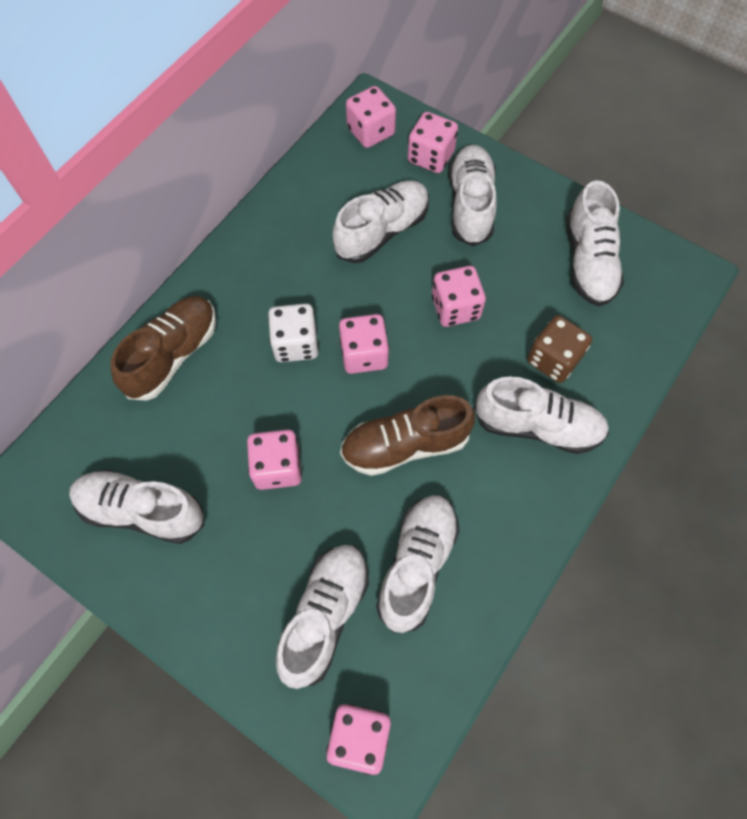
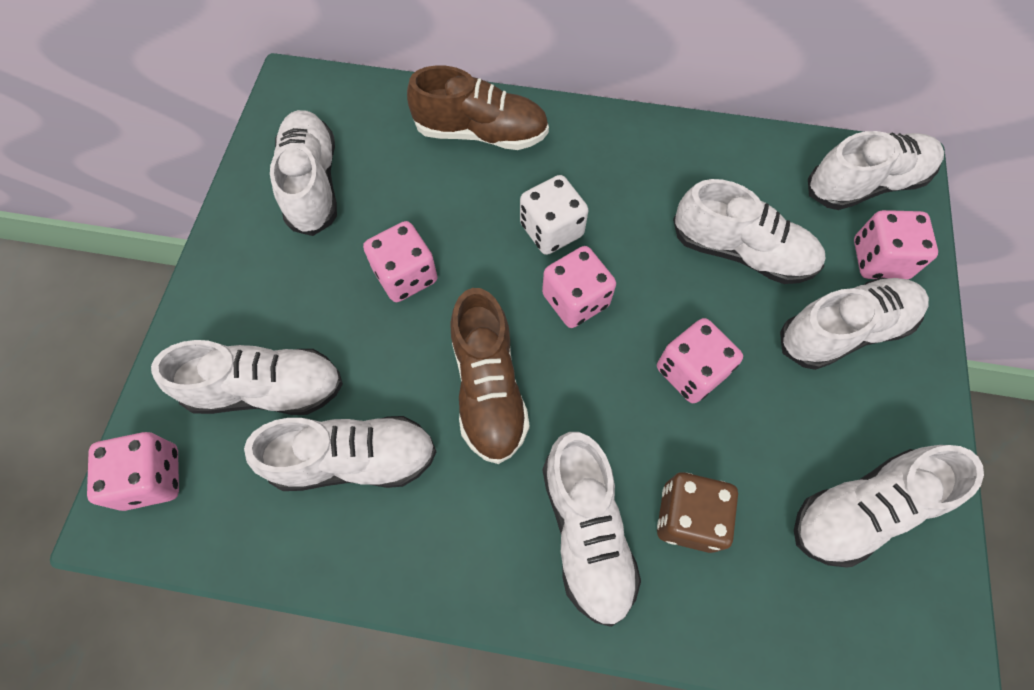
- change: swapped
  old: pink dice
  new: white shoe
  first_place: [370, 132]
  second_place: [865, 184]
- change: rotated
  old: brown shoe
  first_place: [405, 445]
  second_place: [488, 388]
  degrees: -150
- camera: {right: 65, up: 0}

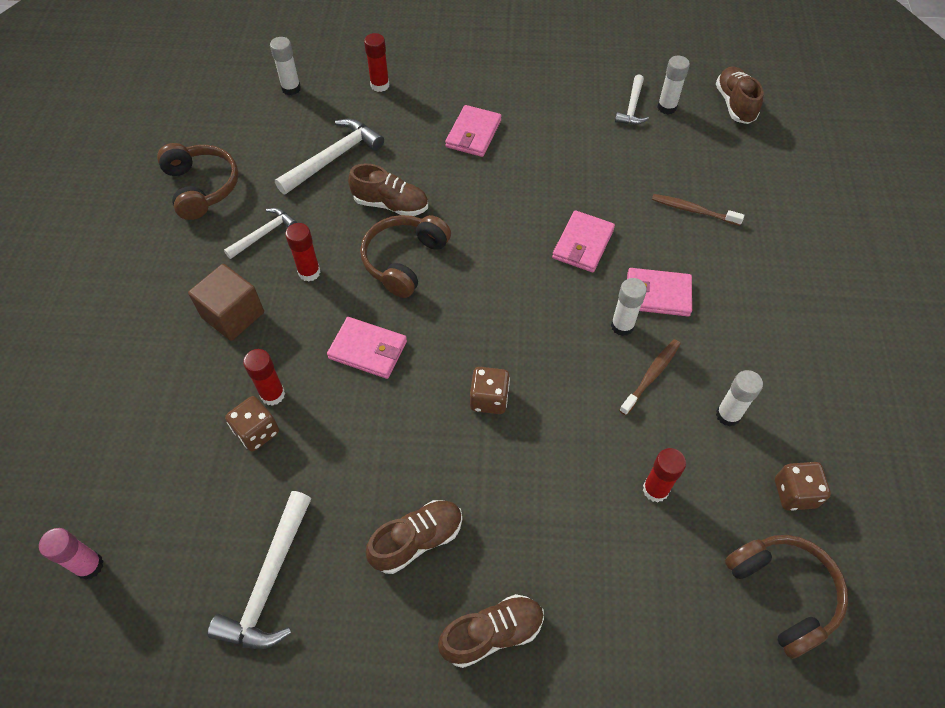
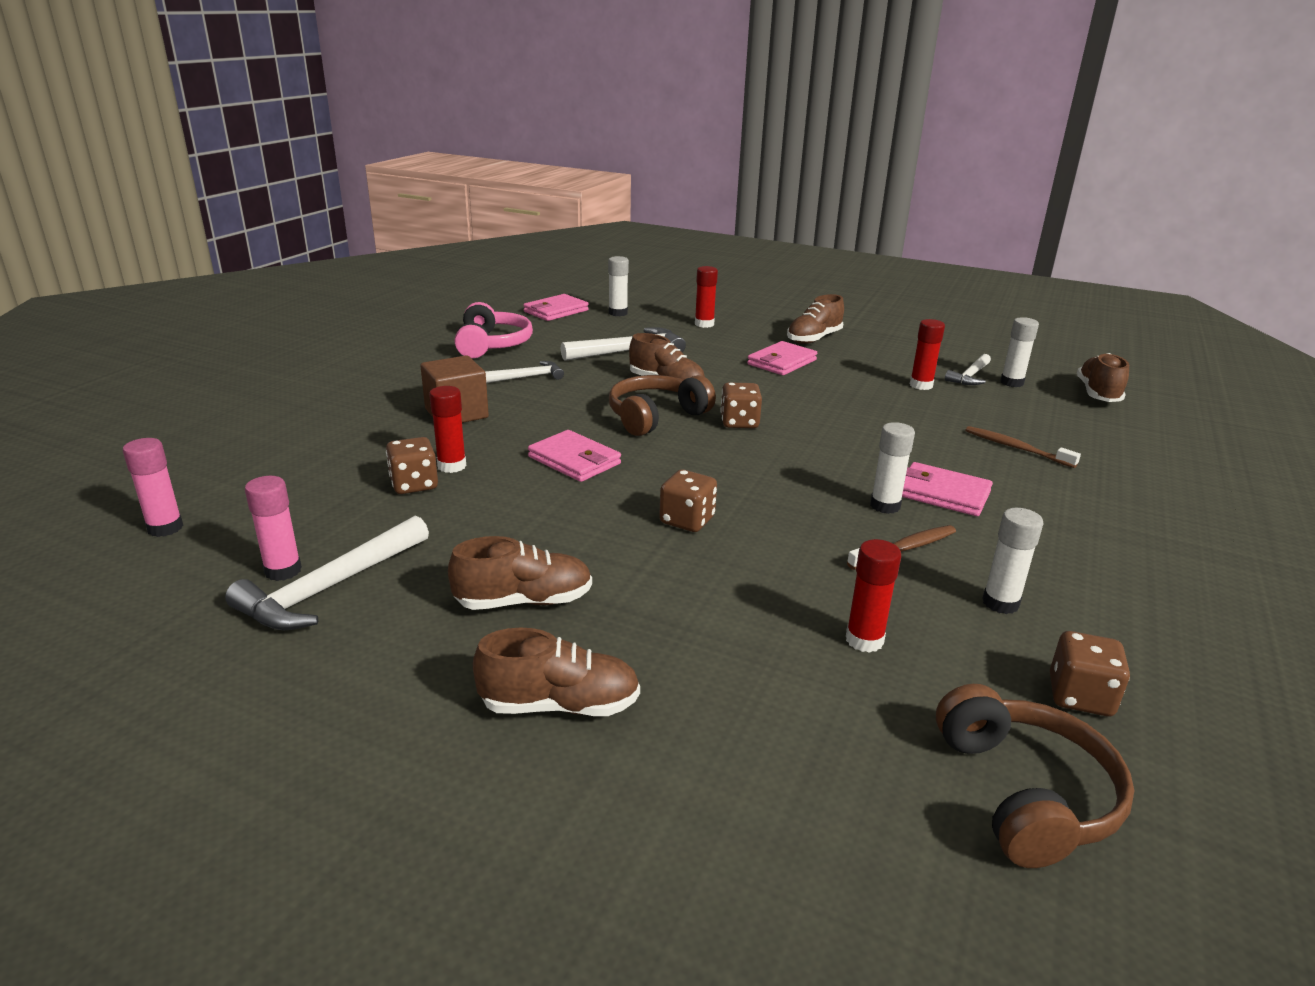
- change: repainted
  old: brown headphones
  new: pink headphones
  first_place: [201, 187]
  second_place: [492, 345]
- change: shifted
  old: pink wallet
  first_place: [582, 244]
  second_place: [556, 311]
- change: shifted
  old: red glue stick
  first_place: [309, 272]
  second_place: [921, 385]
- change: new
  new: brown shoe
  second_place: [814, 339]
- change: new
  new: brown dice
  second_place: [739, 422]
- change: new
  new: pink glue stick
  second_place: [283, 571]
- camera: {right: 20, up: -30}

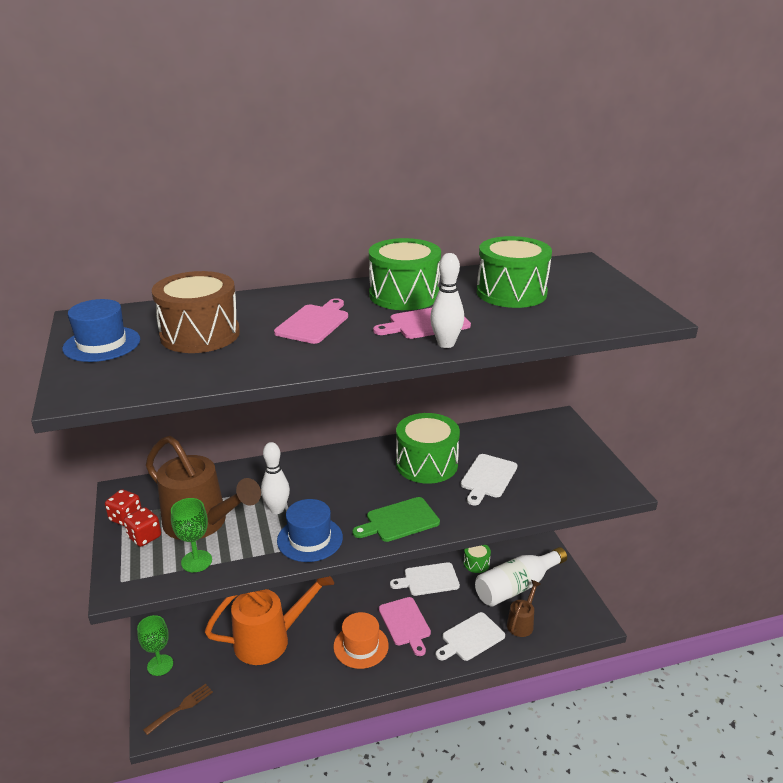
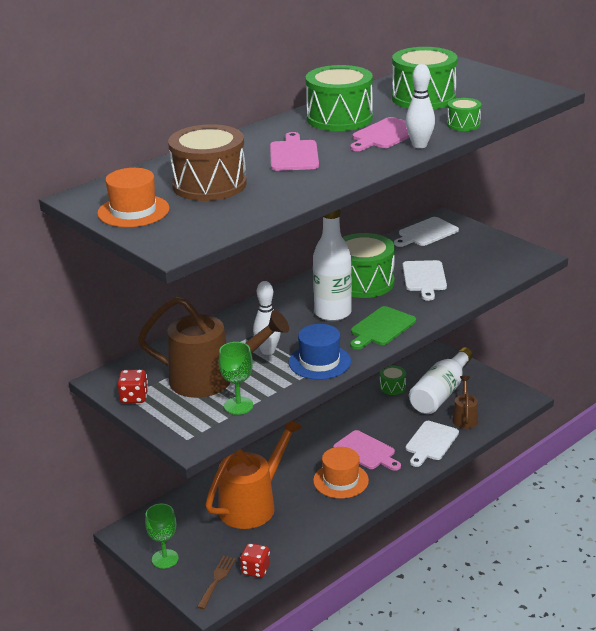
- change: repainted
  old: blue hat
  new: orange hat
  first_place: [102, 344]
  second_place: [133, 211]
- change: shifted
  old: red dice
  first_place: [144, 537]
  second_place: [255, 570]
- change: shifted
  old: white cutting board
  first_place: [428, 579]
  second_place: [426, 233]
- change: new
  new: green drum
  second_place: [463, 124]
- change: new
  new: white bottle
  second_place: [332, 313]
- camera: {right: -25, up: 0}

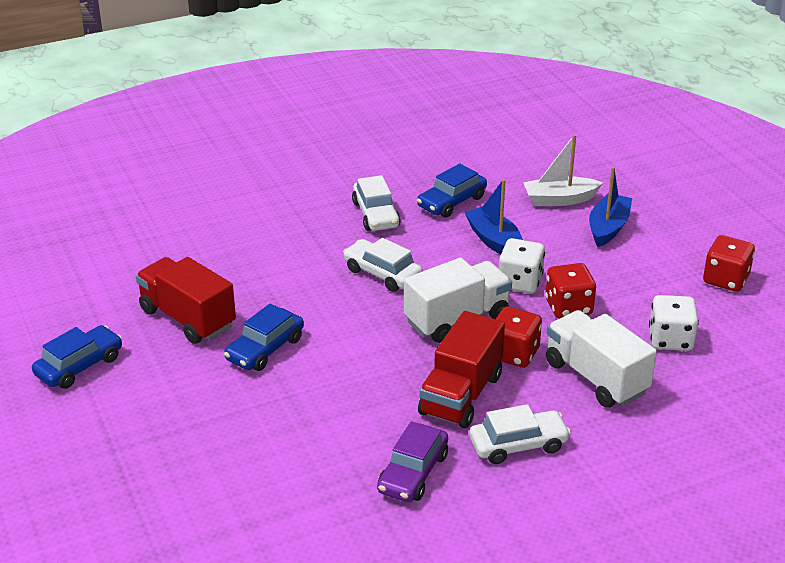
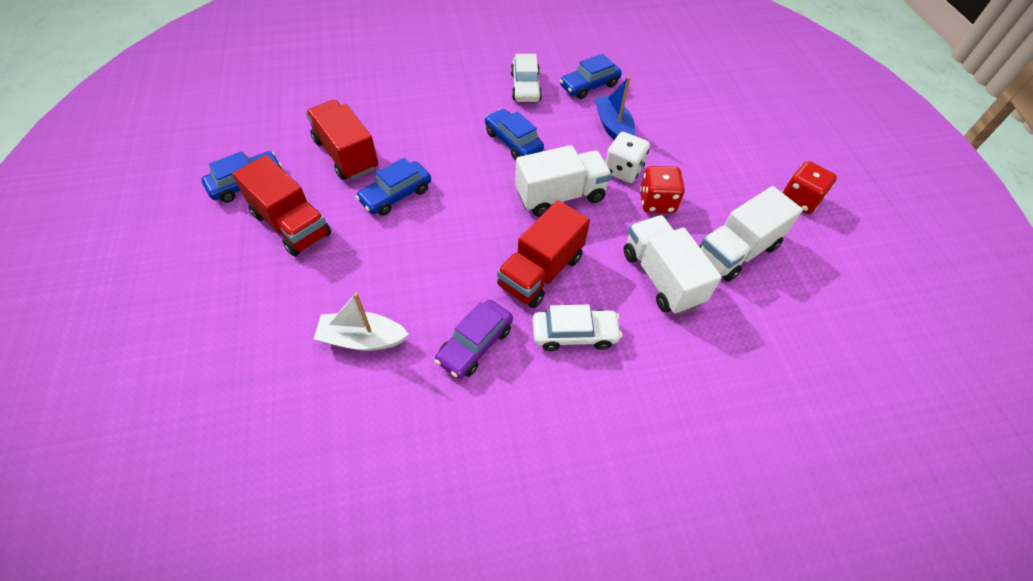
- change: shifted
  old: white boat
  first_place: [559, 199]
  second_place: [362, 339]
- change: gone
  old: blue boat
  first_place: [608, 228]
- change: repainted
  old: white car
  new: blue car
  first_place: [382, 274]
  second_place: [513, 142]
- change: swapped
  old: white dice
  new: white truck
  first_place: [670, 340]
  second_place: [737, 251]
- change: gone
  old: red dice
  first_place: [514, 354]
- change: new
  new: red truck
  second_place: [291, 224]
- camera: {right: 10, up: 20}

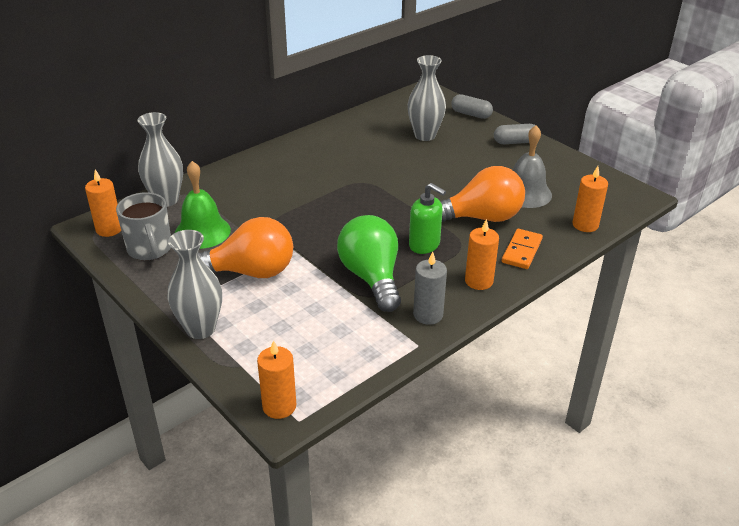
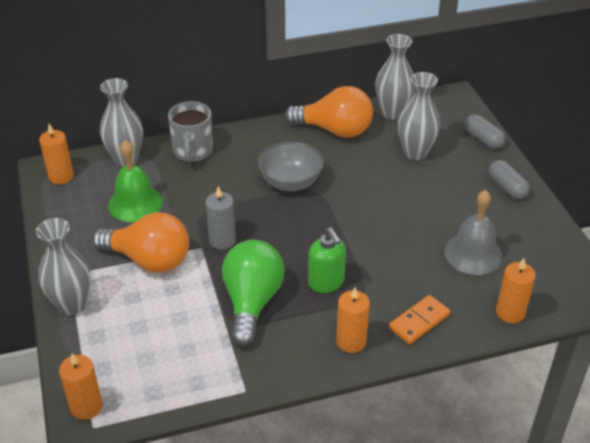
- change: rotated
  old: grey capsule
  first_place: [515, 142]
  second_place: [507, 187]
  degrees: 45
- change: shifted
  old: orange light bulb
  first_place: [481, 218]
  second_place: [335, 130]
- change: shifted
  old: grey mug
  first_place: [150, 249]
  second_place: [193, 152]
- change: shifted
  old: grey candle
  first_place: [428, 315]
  second_place: [222, 240]
- change: new
  new: grey vase
  second_place: [392, 112]
- change: new
  new: grey bowl
  second_place: [290, 182]
- camera: {right: 25, up: 5}

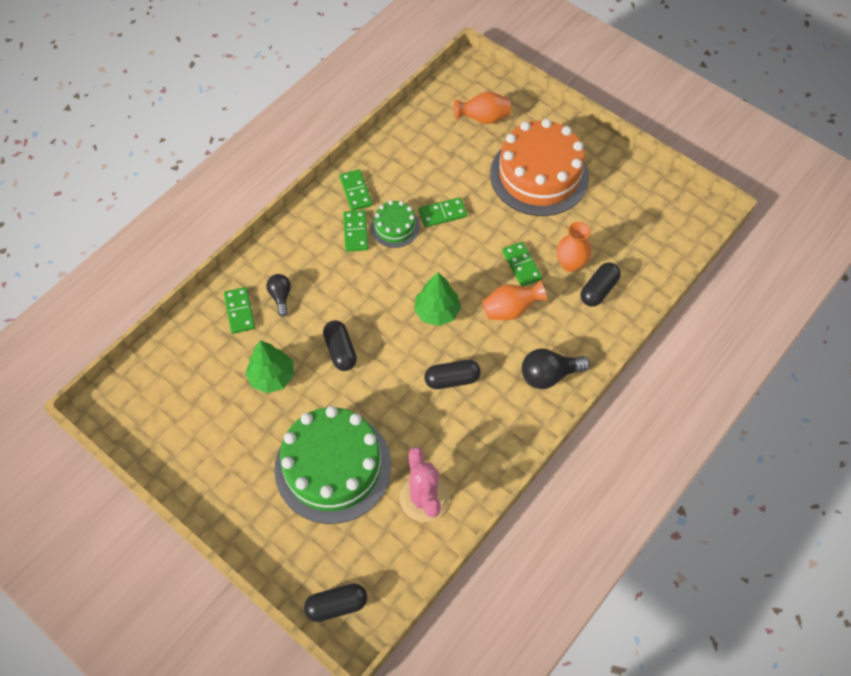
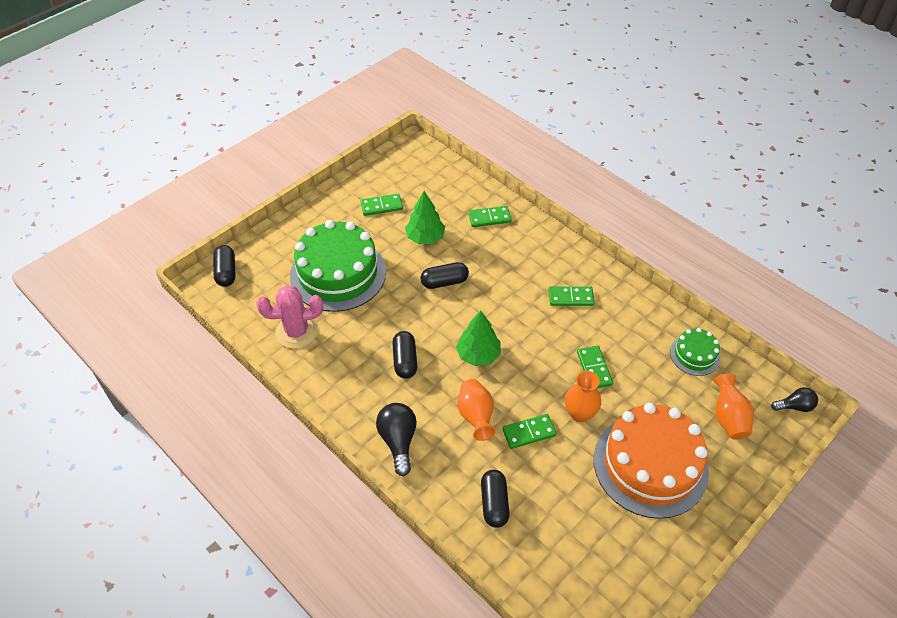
- change: shifted
  old: green domino
  first_place: [356, 191]
  second_place: [381, 206]
- change: shifted
  old: green cake
  first_place: [395, 227]
  second_place: [694, 355]
- change: shifted
  old: orange vase
  first_place: [570, 264]
  second_place: [579, 413]
- change: rotated
  old: black capsule
  first_place: [598, 290]
  second_place: [494, 503]
  degrees: 45
- change: shifted
  old: black light bulb
  first_place: [280, 297]
  second_place: [794, 406]
- camera: {right: 95, up: -10}

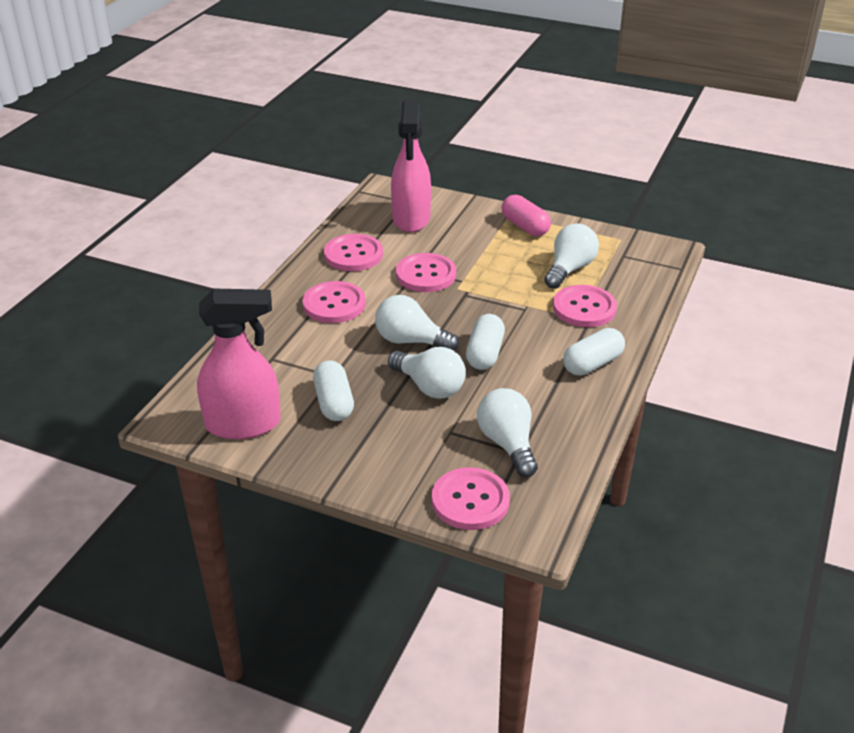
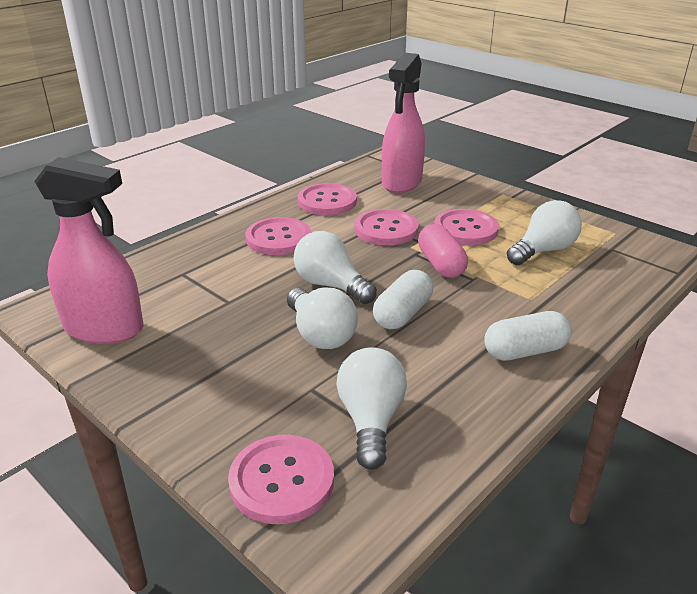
- change: shifted
  old: pink capsule
  first_place: [525, 227]
  second_place: [441, 264]
- change: shifted
  old: pink button
  first_place: [584, 308]
  second_place: [465, 229]
- change: gone
  old: white capsule
  first_place: [334, 403]
- camera: {right: 20, up: -5}

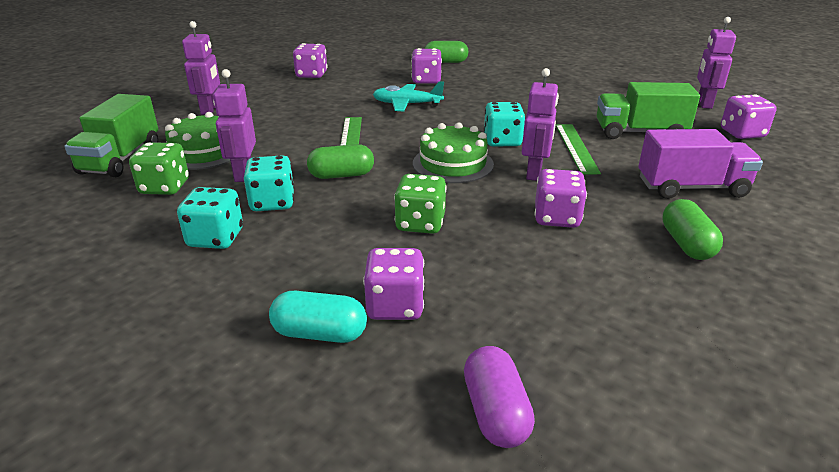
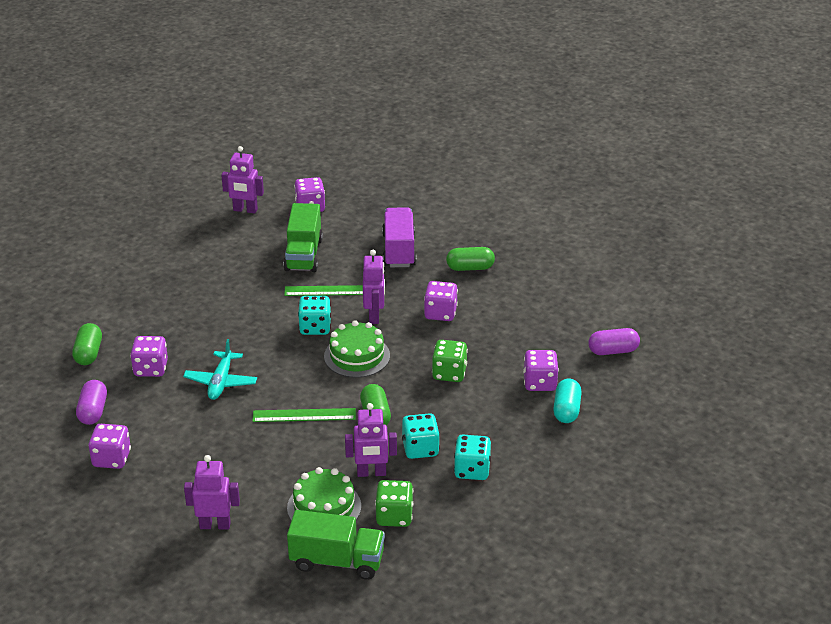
- change: rotated
  old: purple robot
  first_place: [534, 173]
  second_place: [374, 316]
  degrees: 75
- change: new
  new: purple capsule
  second_place: [93, 411]
- camera: {right: -90, up: 5}

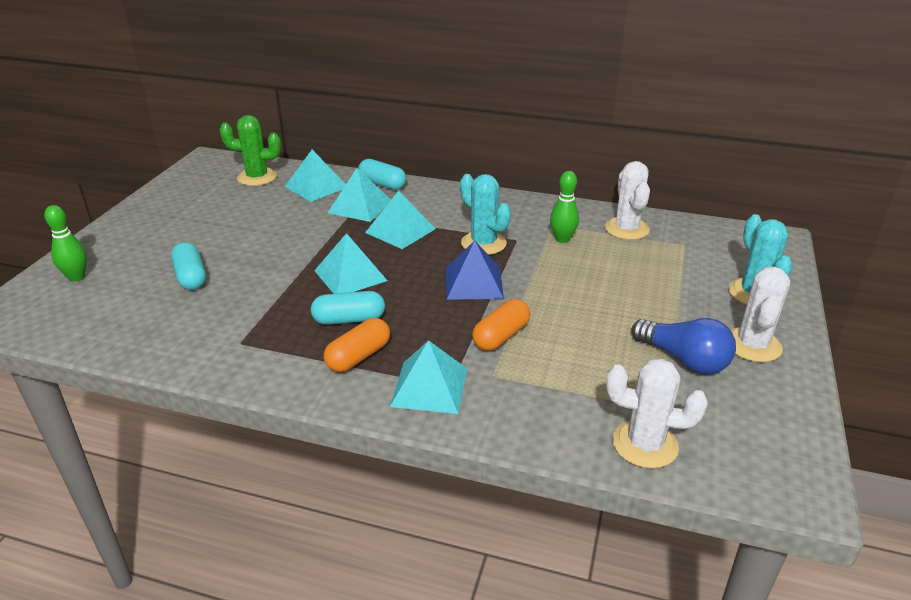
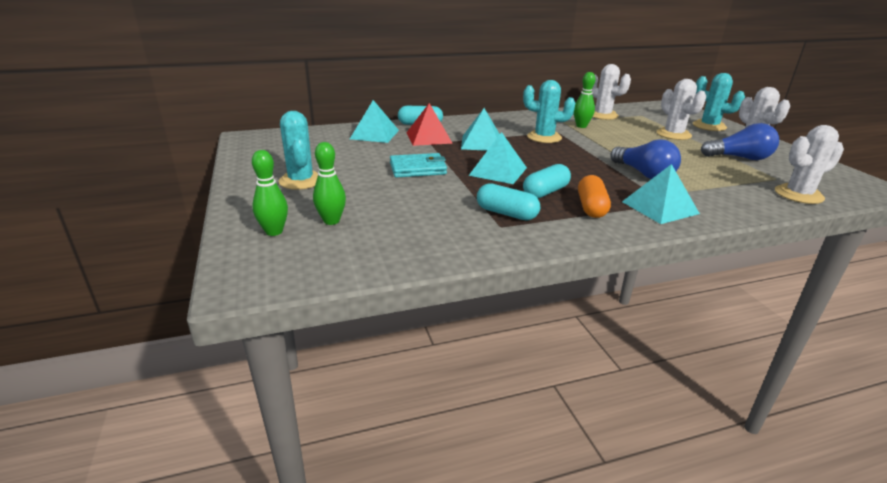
- change: gone
  old: green cactus
  first_place: [257, 177]
- change: repainted
  old: turquoise pyramid
  new: red pyramid
  first_place: [360, 206]
  second_place: [428, 137]
- change: gone
  old: blue pyramid
  first_place: [474, 283]
- change: shifted
  old: turquoise capsule
  first_place: [191, 277]
  second_place: [506, 213]
- change: swapped
  old: orange capsule
  new: blue light bulb
  first_place: [501, 336]
  second_place: [643, 174]
- change: new
  new: white cactus
  second_place: [673, 134]
- change: new
  new: turquoise cactus
  second_place: [301, 181]
- change: new
  new: green bowling pin
  second_place: [331, 221]
- change: new
  new: turquoise wallet
  second_place: [418, 168]
- camera: {right: -35, up: -5}

